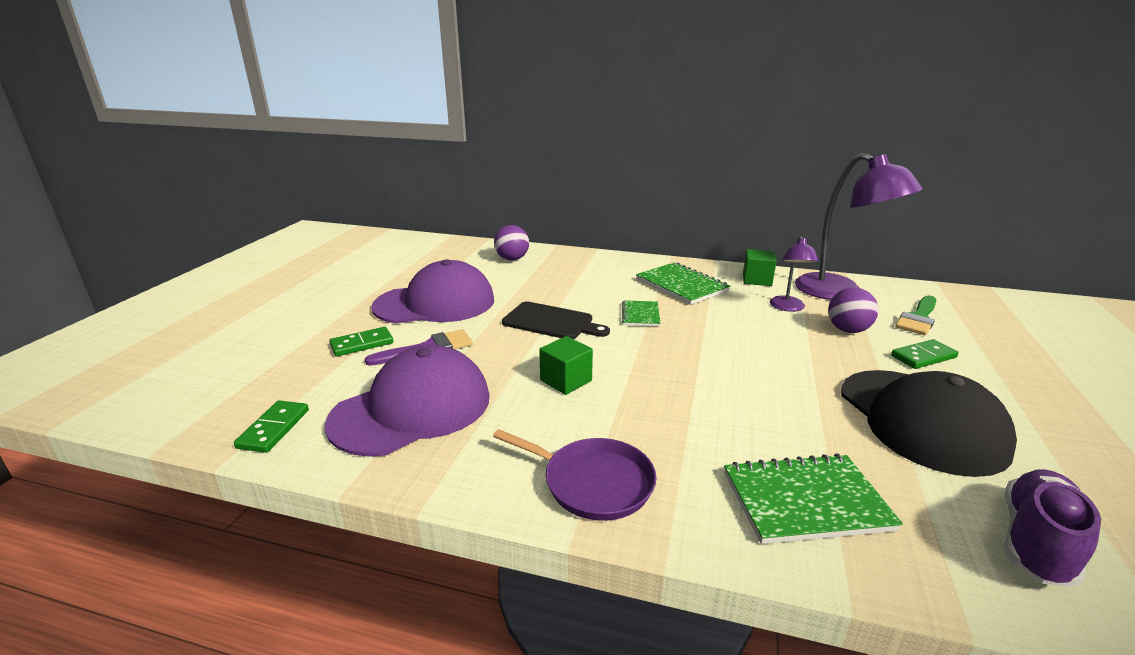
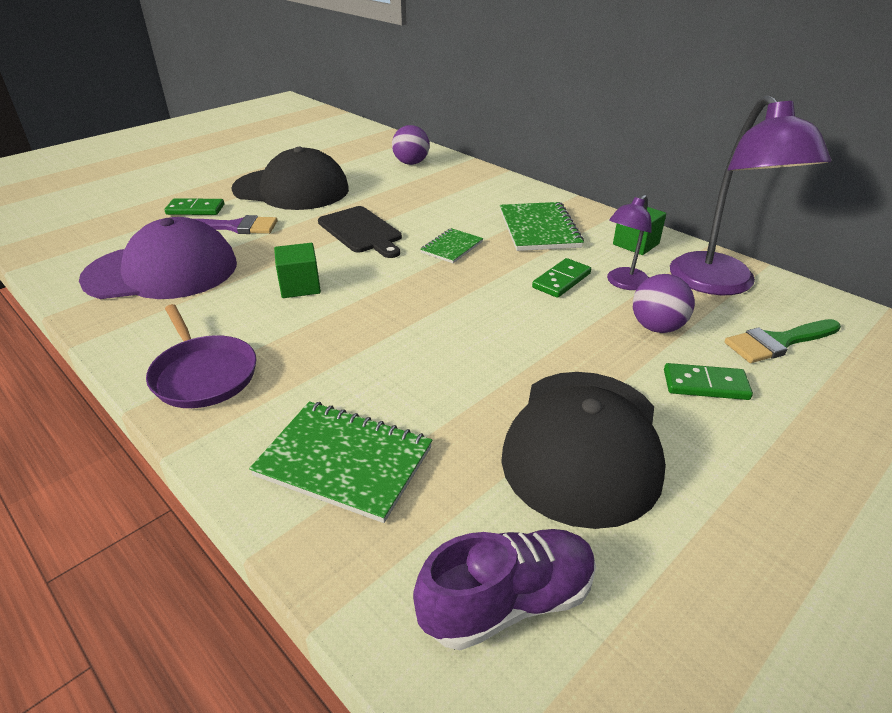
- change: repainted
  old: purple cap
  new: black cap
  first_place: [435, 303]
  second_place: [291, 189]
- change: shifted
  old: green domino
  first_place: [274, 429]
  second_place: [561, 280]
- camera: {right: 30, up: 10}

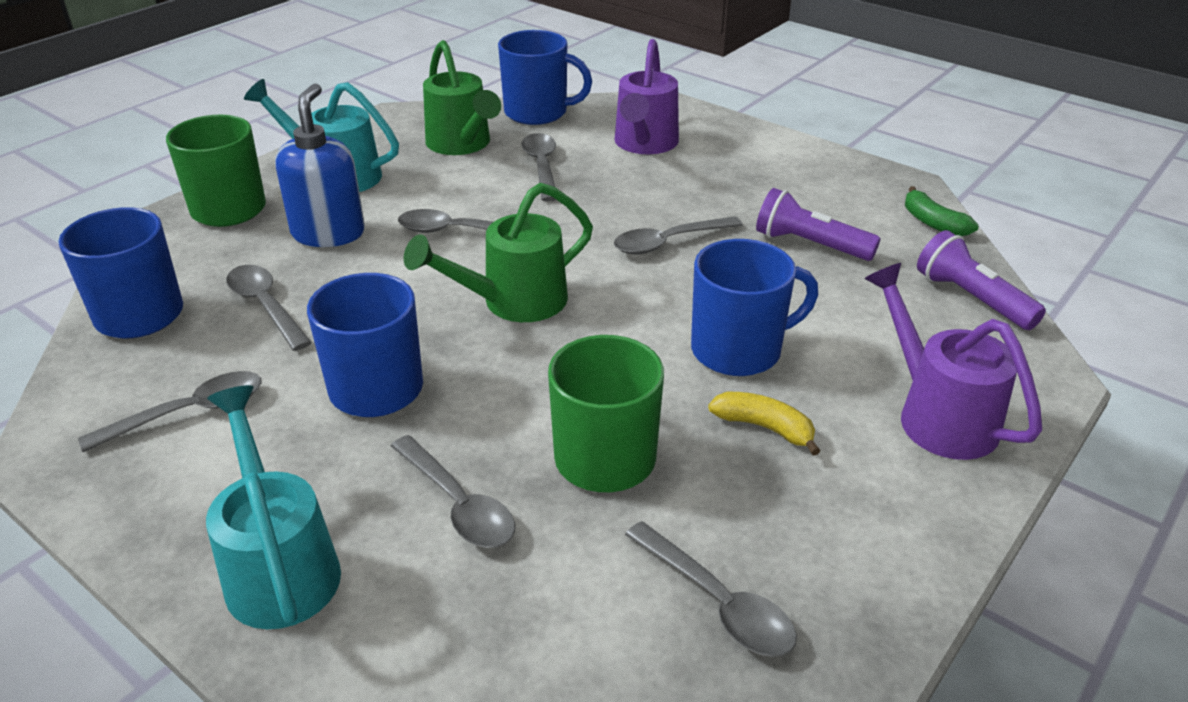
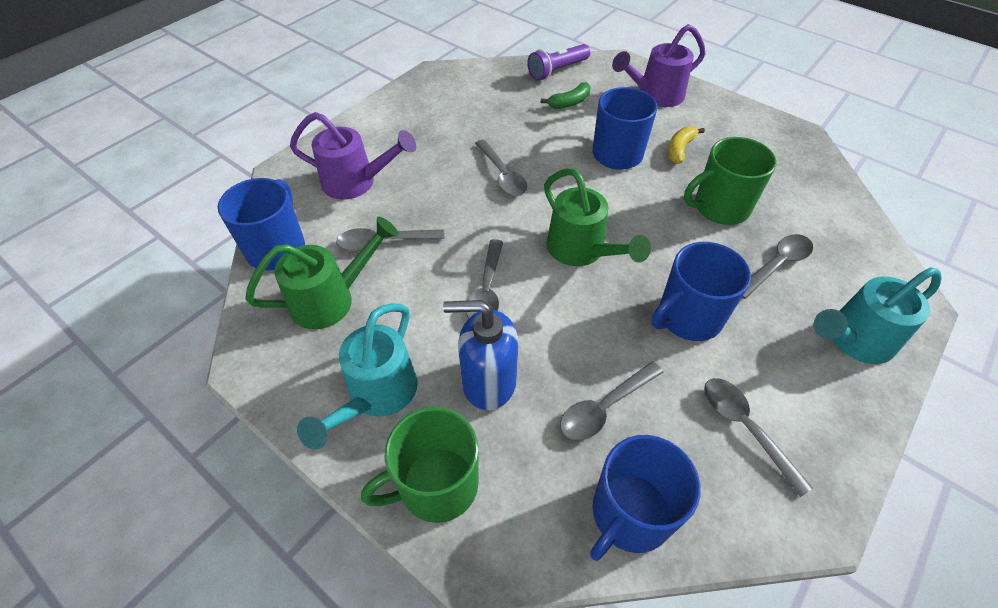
- change: shifted
  old: green banana
  first_place: [933, 222]
  second_place: [569, 102]
- change: gone
  old: purple flashlight
  first_place: [809, 245]
- change: gone
  old: grey spoon
  first_place: [717, 602]
- camera: {right: -90, up: 15}

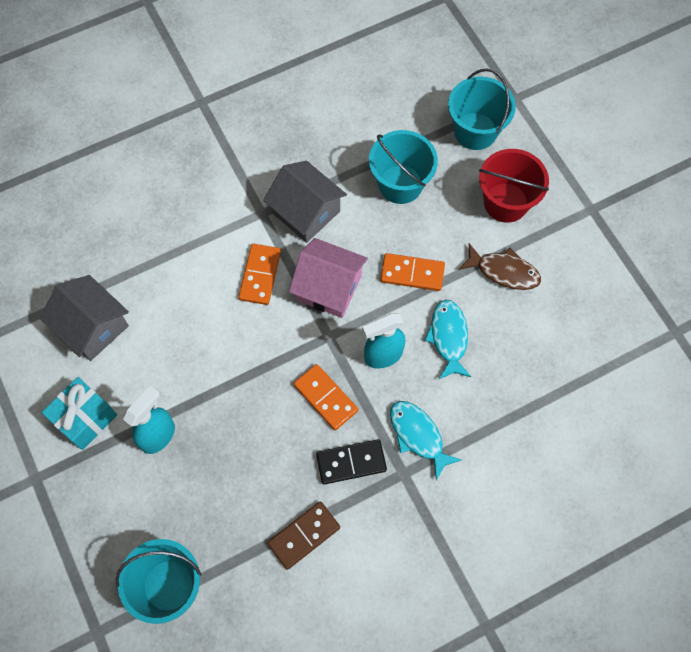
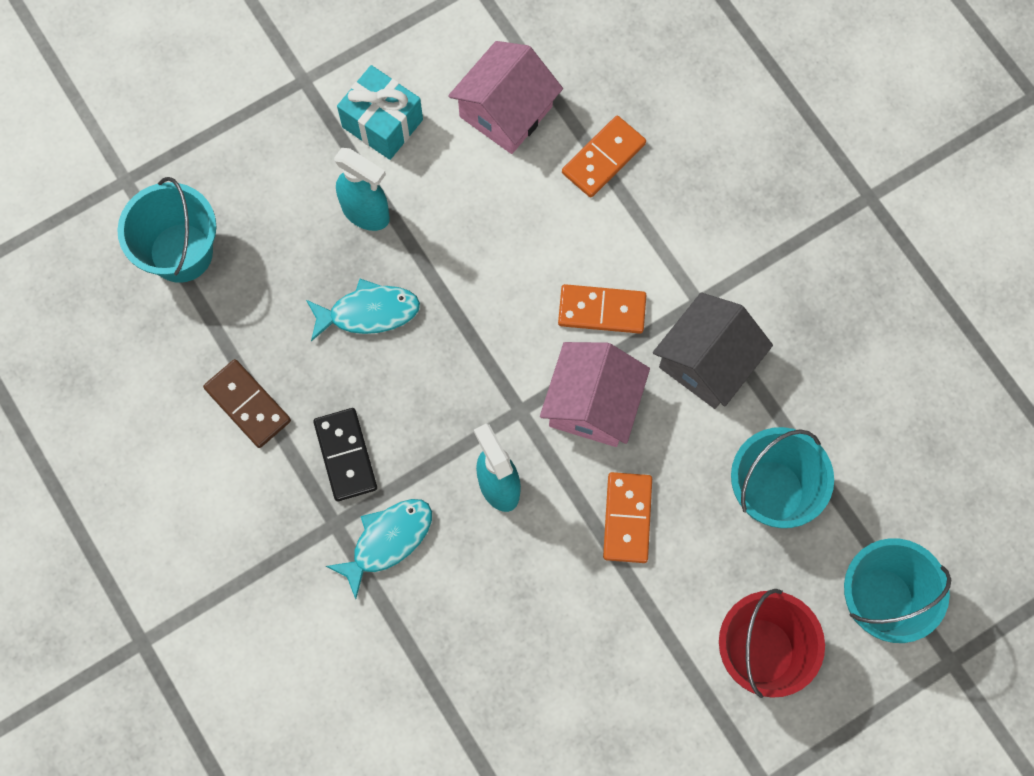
- change: gone
  old: brown fish
  first_place: [504, 271]
- change: repainted
  old: grey house
  new: pink house
  first_place: [93, 327]
  second_place: [505, 111]
- change: shifted
  old: turquoise fish
  first_place: [448, 337]
  second_place: [368, 312]
- change: shifted
  old: orange domino
  first_place: [326, 398]
  second_place: [603, 158]
- camera: {right: 85, up: 5}

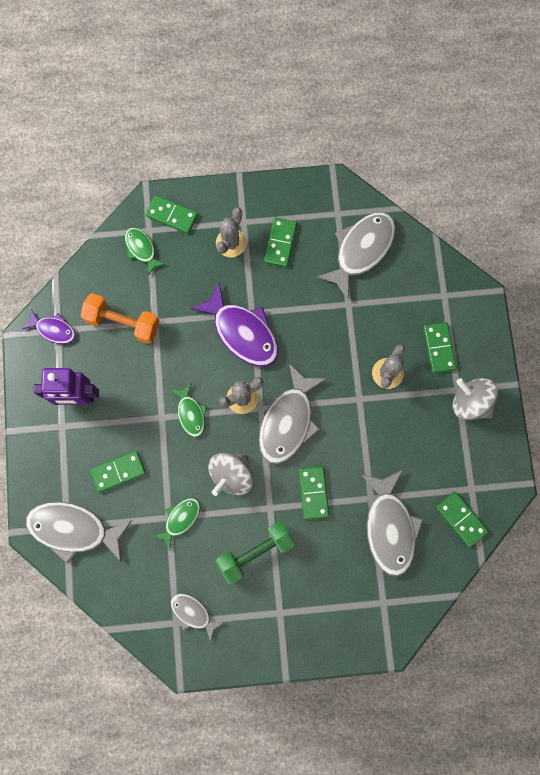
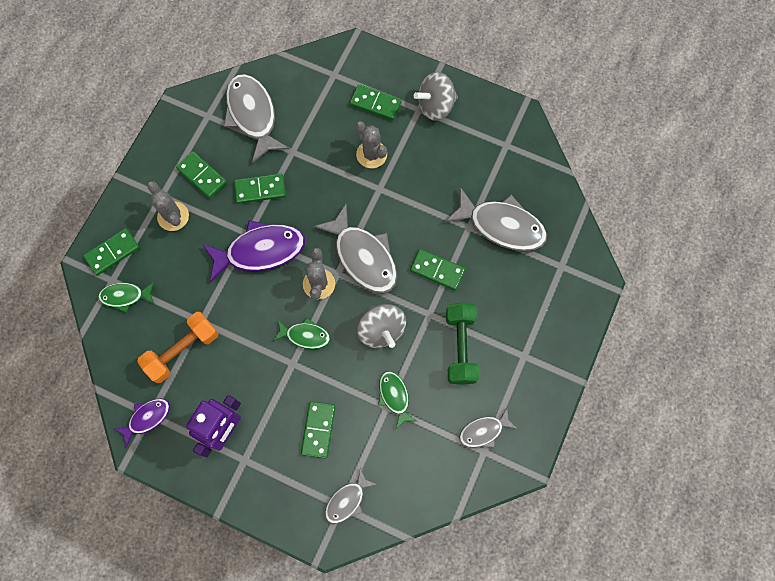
- change: shifted
  old: green domino
  first_place: [461, 519]
  second_place: [260, 190]
- change: scaled
  old: grey fish
  first_place: [74, 529]
  second_place: [347, 500]
  factor: 0.54
- camera: {right: -60, up: -5}

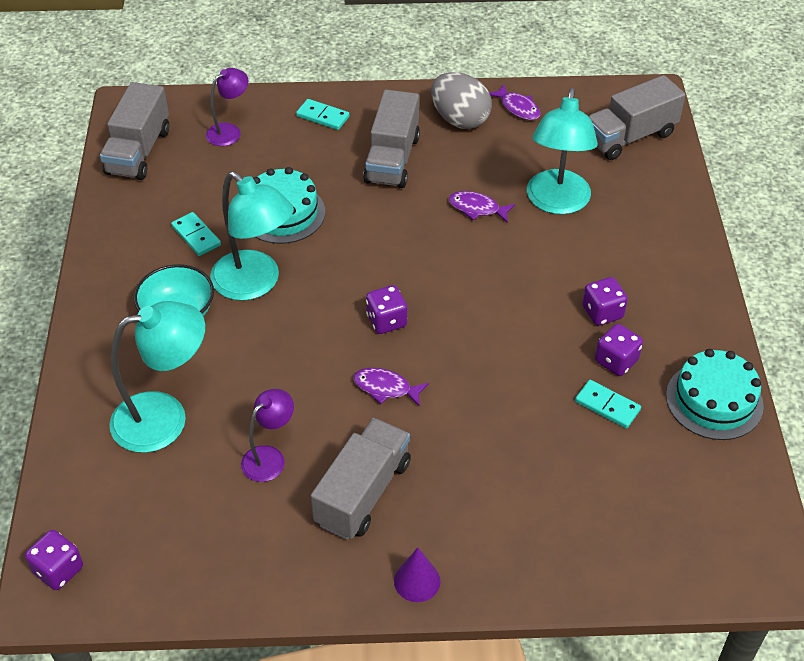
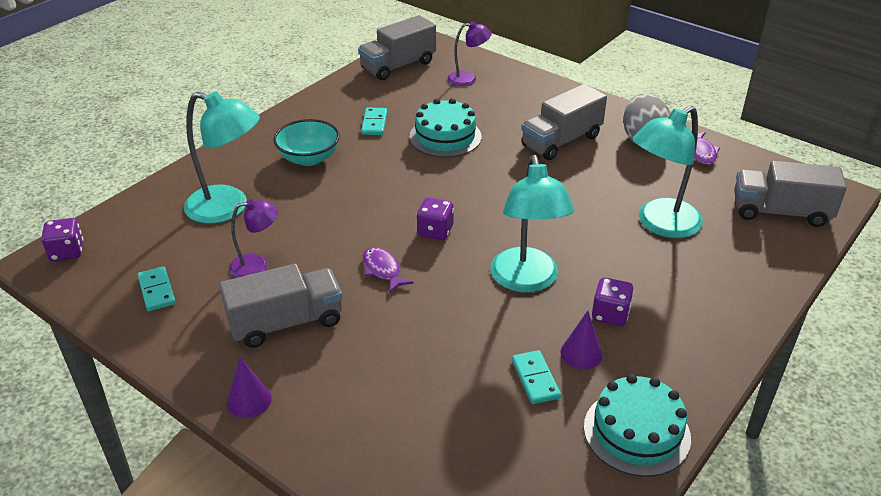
- change: shifted
  old: turquoise domino
  first_place: [322, 116]
  second_place: [156, 291]
- change: shifted
  old: turquoise lamp
  first_place: [255, 284]
  second_place: [526, 281]
- change: gone
  old: purple fish
  first_place: [477, 208]
- change: swapped
  old: purple dice
  new: purple cone
  first_place: [616, 361]
  second_place: [581, 353]
- camera: {right: 40, up: -10}

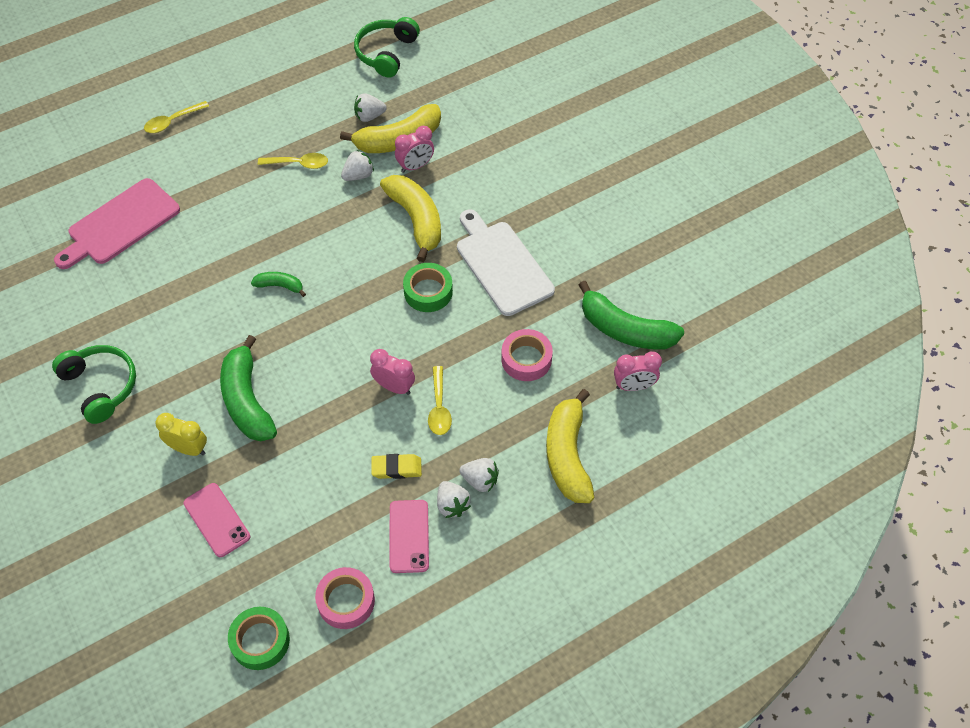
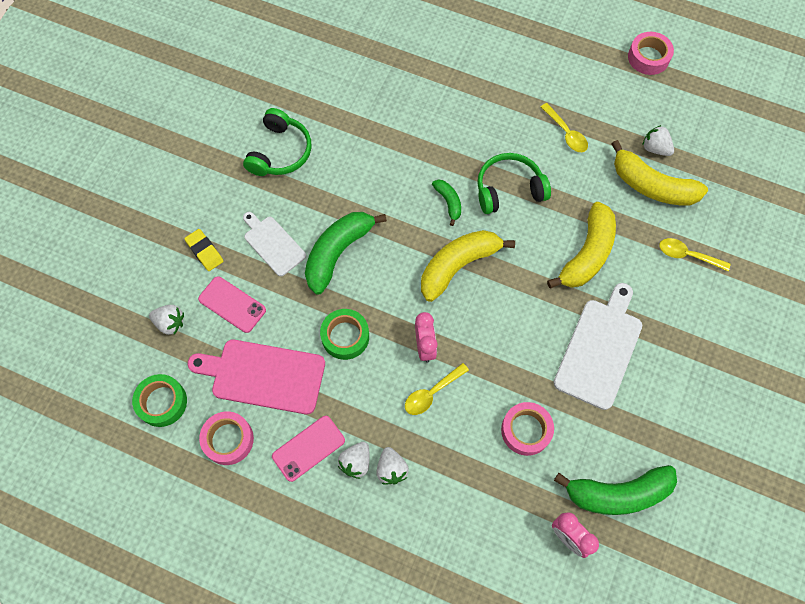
- change: shifted
  old: green headphones
  first_place: [386, 53]
  second_place: [509, 189]
- change: shifted
  old: yellow spoon
  first_place: [172, 122]
  second_place: [687, 255]
- change: gone
  old: pink clock
  first_place: [415, 166]
- change: shifted
  old: white strawberry
  first_place: [358, 175]
  second_place: [170, 323]
- change: shifted
  old: pink cutting board
  first_place: [120, 224]
  second_place: [263, 375]
- change: shifted
  old: green tape
  first_place: [428, 292]
  second_place: [345, 336]
- change: rotated
  old: green banana
  first_place: [625, 330]
  second_place: [618, 494]
  degrees: -90
- change: shifted
  old: yellow banana
  first_place: [567, 455]
  second_place: [458, 266]
- change: swapped
  old: yellow clock
  new: white cutting board
  first_place: [188, 448]
  second_place: [273, 244]
- change: shifted
  old: yellow eraser
  first_place: [396, 468]
  second_place: [204, 251]
- change: rotated
  old: pink phone
  first_place: [217, 520]
  second_place: [232, 304]
  degrees: -75
- change: new
  new: pink tape
  second_place: [648, 57]
- camera: {right: 55, up: 10}

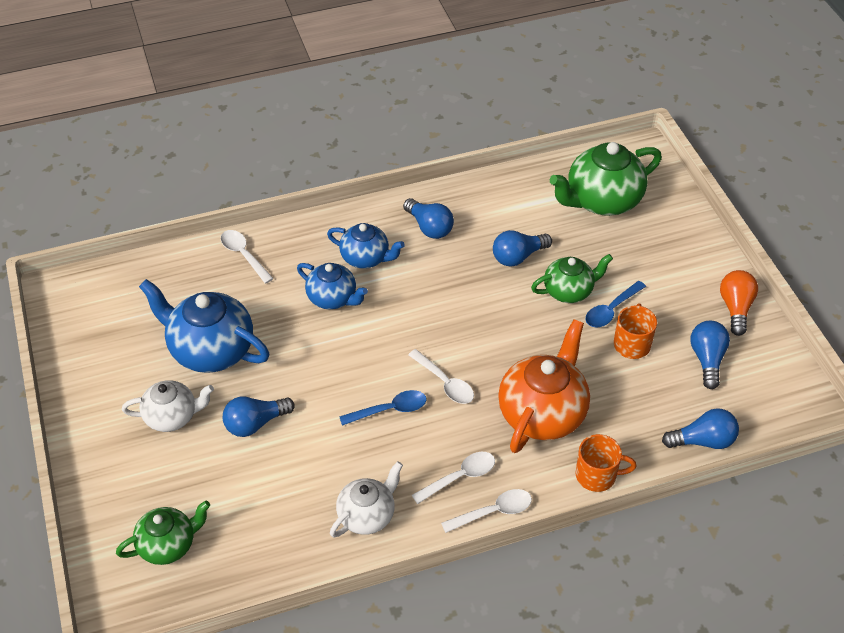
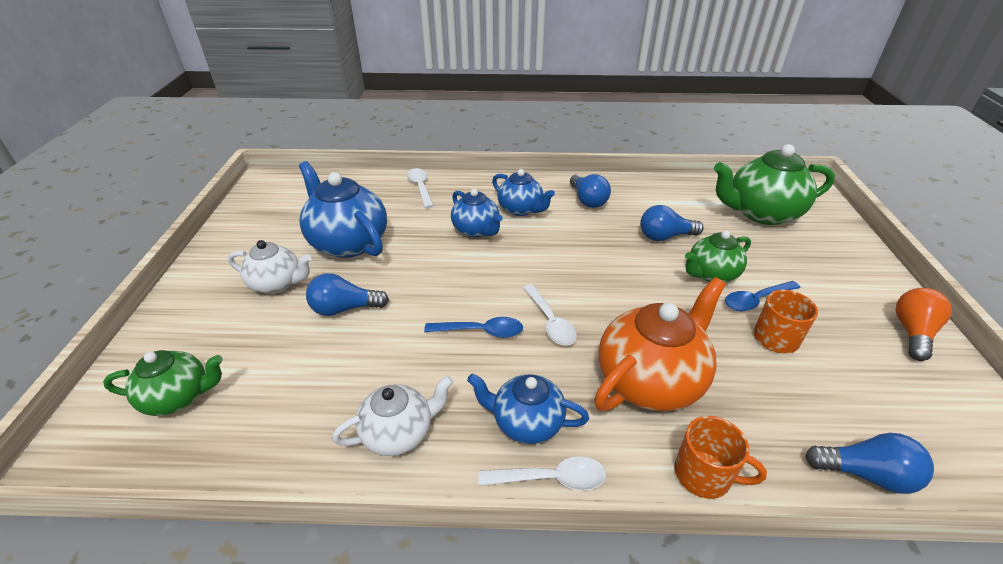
- change: rotated
  old: green teapot
  first_place: [569, 291]
  second_place: [711, 274]
  degrees: 150
- change: gone
  old: blue light bulb
  first_place: [707, 359]
- change: swapped
  old: white spoon
  new: blue teapot
  first_place: [460, 477]
  second_place: [526, 422]
- camera: {right: 20, up: -10}

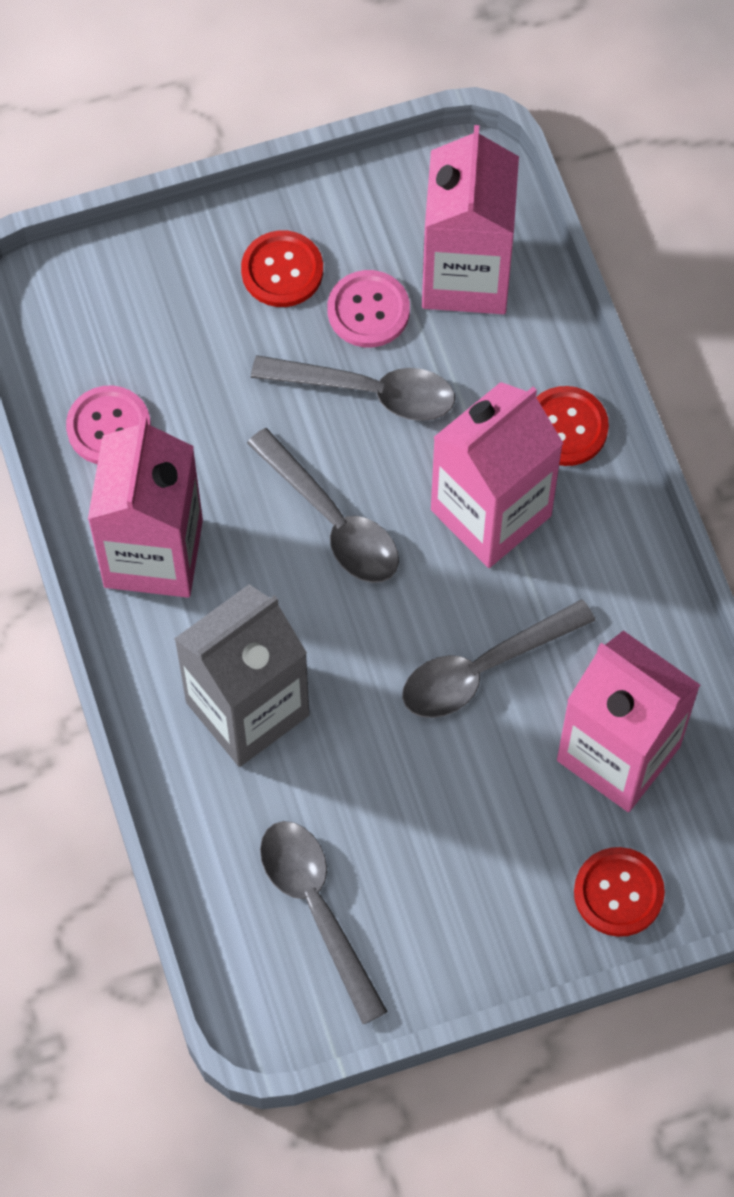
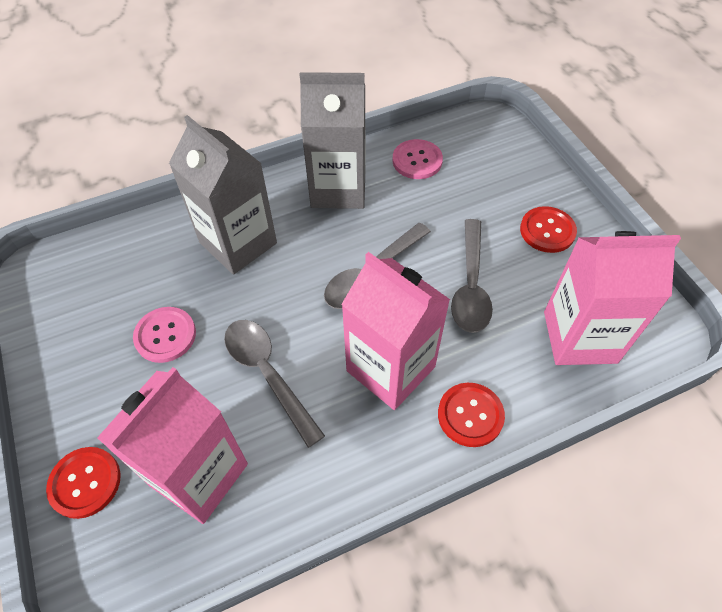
- change: shifted
  old: pink button
  first_place: [368, 310]
  second_place: [165, 335]
- change: repainted
  old: pink carton
  new: grey carton
  first_place: [153, 553]
  second_place: [338, 188]
- change: gone
  old: grey spoon
  first_place: [317, 909]
- camera: {right: 85, up: -10}

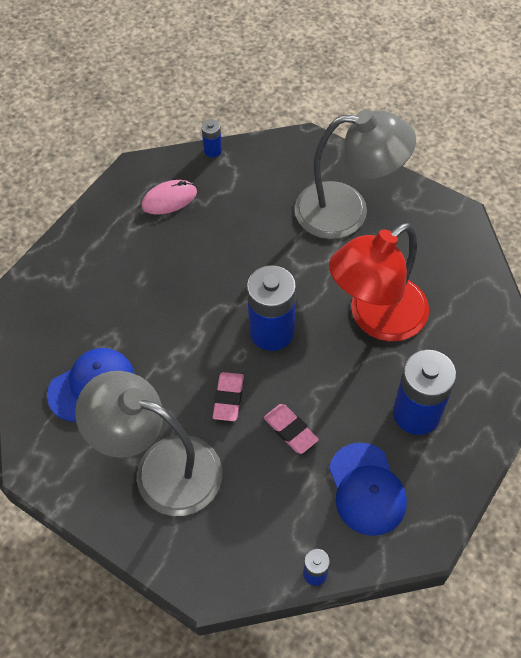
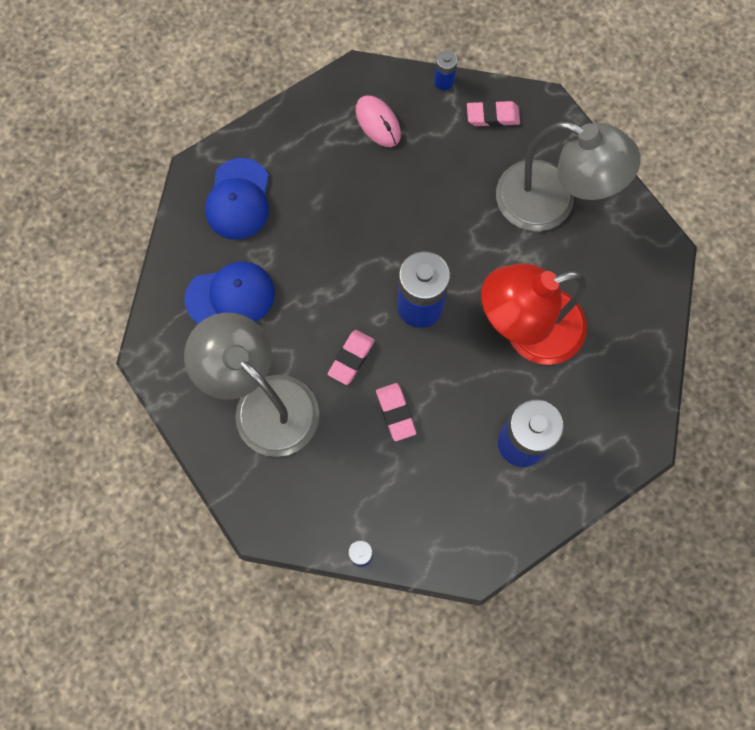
- change: rotated
  old: pink mouse
  first_place: [169, 199]
  second_place: [378, 123]
  degrees: 60
- change: shifted
  old: blue cap
  first_place: [366, 489]
  second_place: [238, 199]
- change: new
  new: pink eraser
  second_place: [492, 116]
- camera: {right: 20, up: 15}

